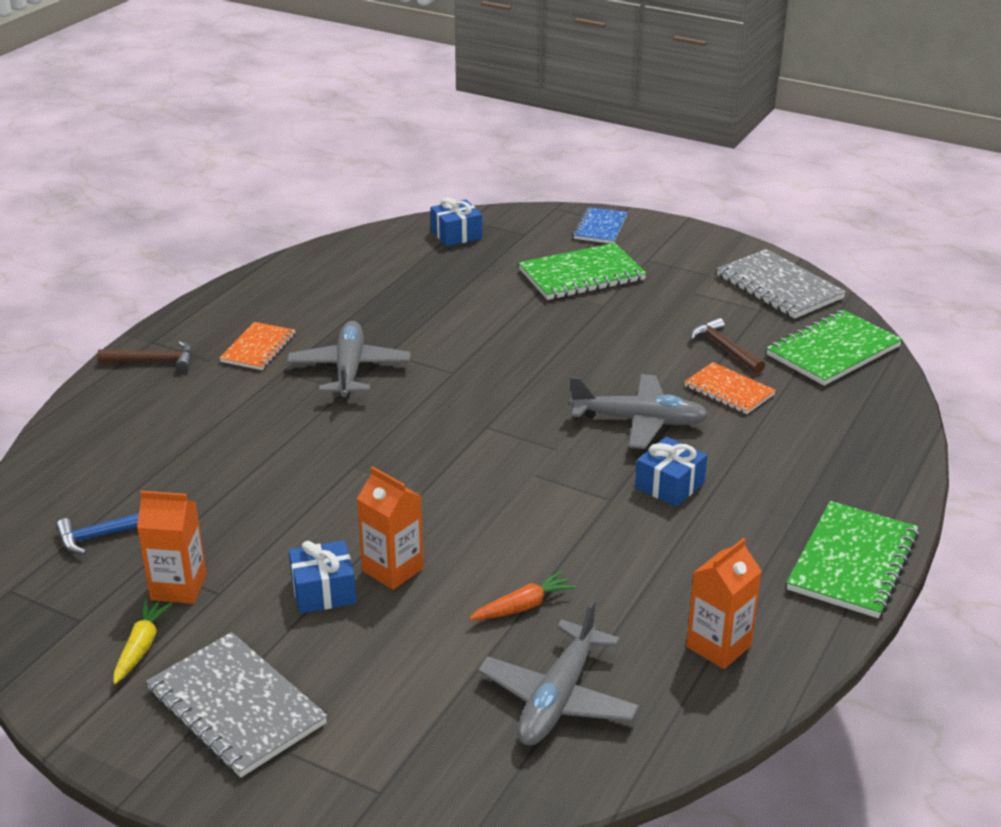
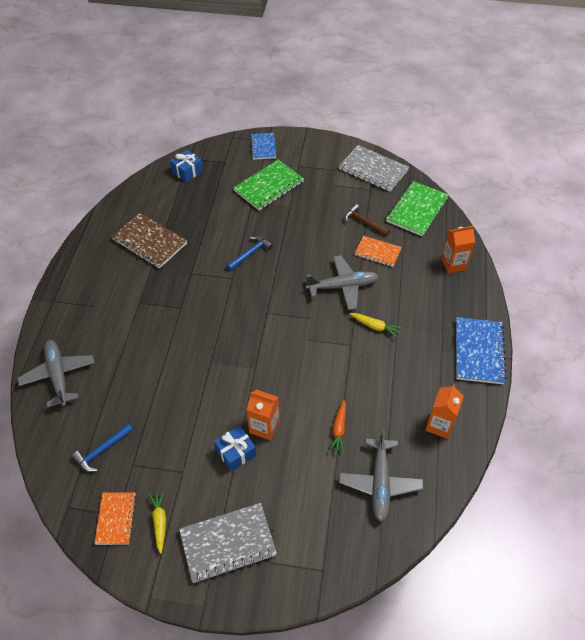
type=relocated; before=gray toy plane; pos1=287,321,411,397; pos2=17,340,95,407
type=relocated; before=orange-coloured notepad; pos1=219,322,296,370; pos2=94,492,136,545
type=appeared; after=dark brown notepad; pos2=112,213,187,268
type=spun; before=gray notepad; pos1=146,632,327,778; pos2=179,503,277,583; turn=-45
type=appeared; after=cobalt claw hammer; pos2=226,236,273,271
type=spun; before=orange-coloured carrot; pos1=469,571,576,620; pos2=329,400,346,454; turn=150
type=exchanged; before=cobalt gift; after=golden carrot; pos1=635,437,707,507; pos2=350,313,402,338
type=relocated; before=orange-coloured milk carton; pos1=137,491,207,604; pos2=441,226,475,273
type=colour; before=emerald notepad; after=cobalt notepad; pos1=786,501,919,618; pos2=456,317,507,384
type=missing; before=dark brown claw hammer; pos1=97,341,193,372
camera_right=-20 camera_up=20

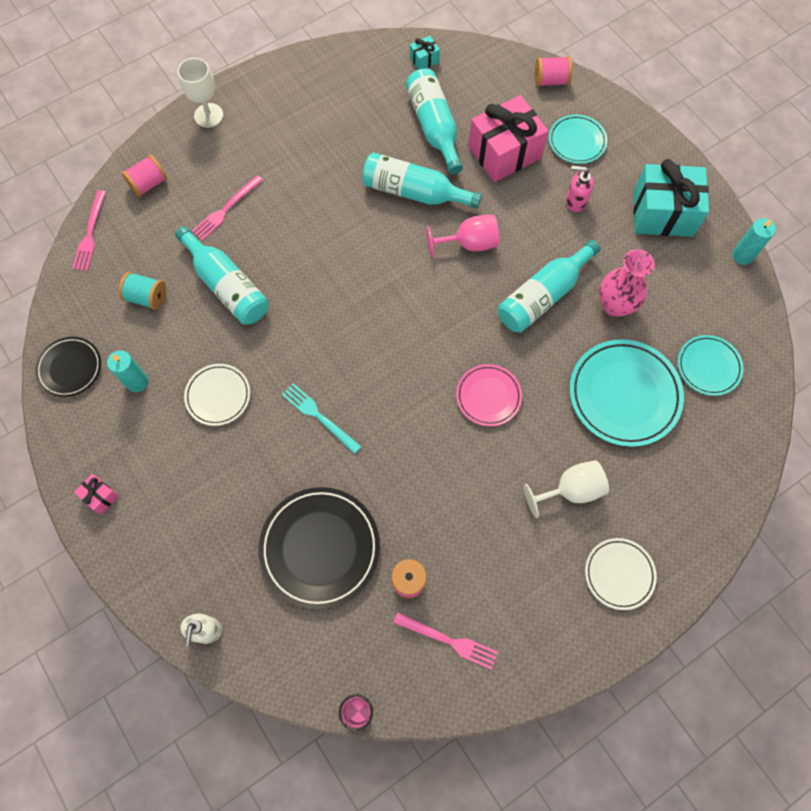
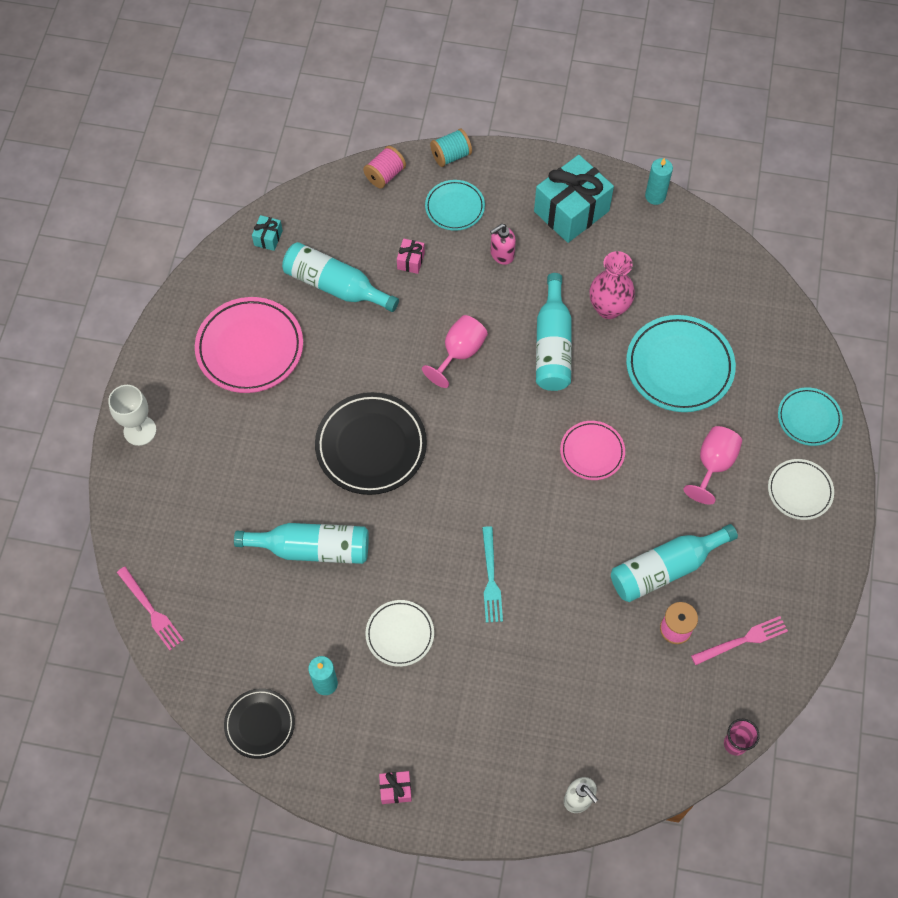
type=appeared; after=rosy plate; pos2=195,297,303,393
type=relocated; before=jet-black plate; pos1=258,487,380,609; pos2=315,392,427,495
type=size; before=rosy gift; pos1=468,95,548,182; pos2=397,238,425,274; scale=0.43
type=relocated; before=turquoise spool; pos1=119,272,166,310; pos2=430,129,472,167
type=spun; before=turquoise dinner fork; pos1=282,383,362,454; pos2=482,526,503,622; turn=-90
type=relocated; before=turquoise flask; pos1=362,153,482,209; pos2=611,524,738,602
type=colour; before=white goblet; after=rosy goblet; pos1=524,460,609,518; pos2=683,426,742,505
type=relocated; before=turquoise plate; pos1=678,335,743,396; pos2=778,387,843,446
type=missing; before=rosy spool; pos1=122,154,167,197
type=missing; before=rosy dinner fork; pos1=192,175,263,241
camera_right=-45 camera_up=-5

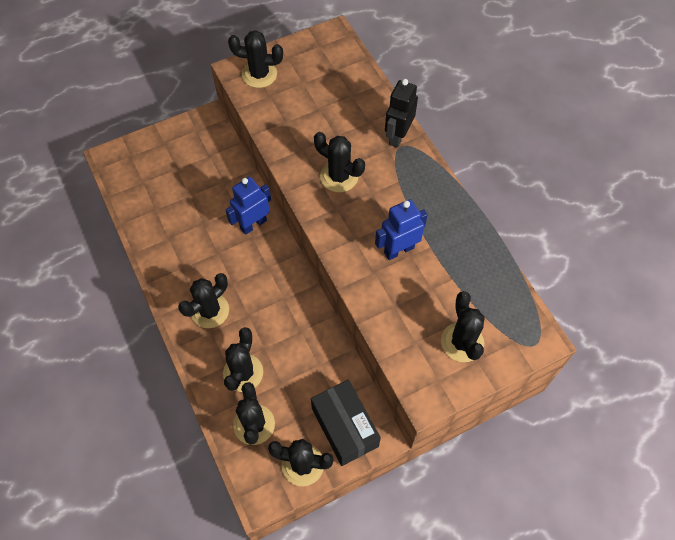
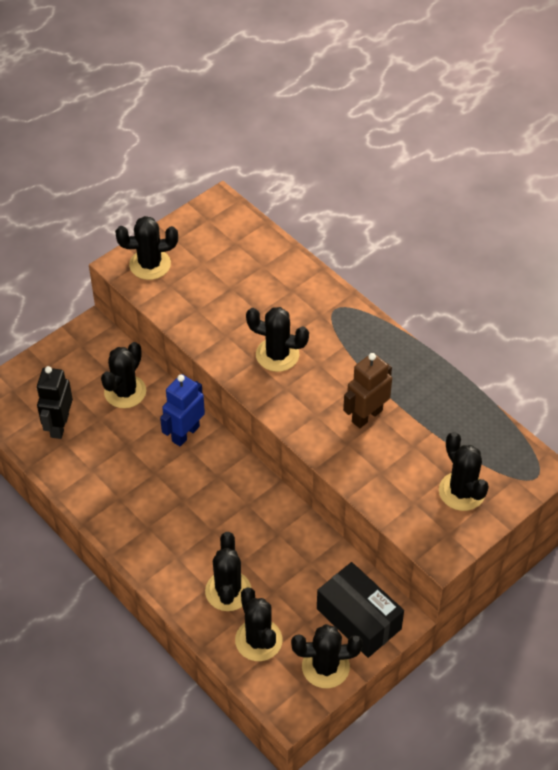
type=relocated; before=jet-black robot; pos1=385,79,418,148; pos2=37,366,73,439
type=relocated; before=jet-black cactus; pos1=178,273,229,328; pos2=101,342,146,408
type=colour; before=cobalt robot; after=dark brown robot; pos1=375,199,428,260; pos2=343,353,392,428
camera_right=-15 camera_up=-10

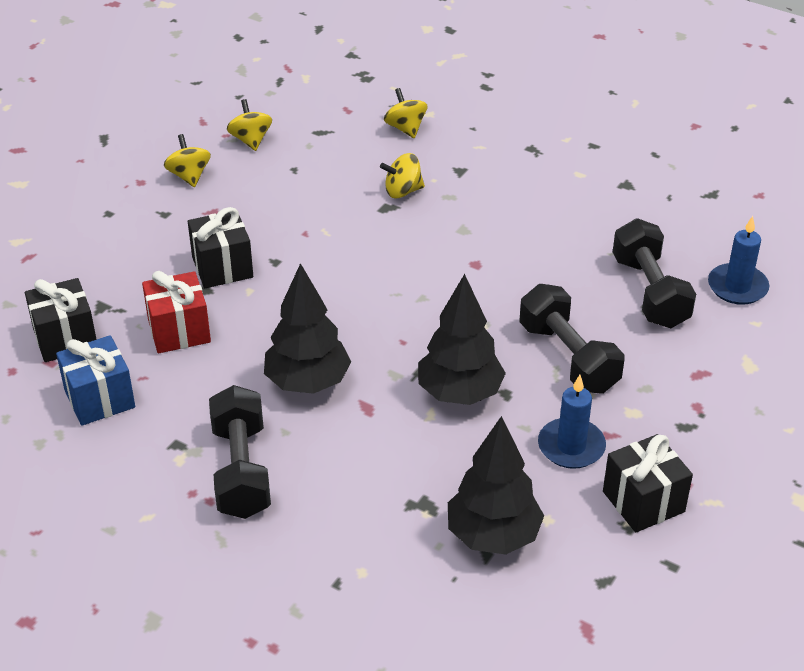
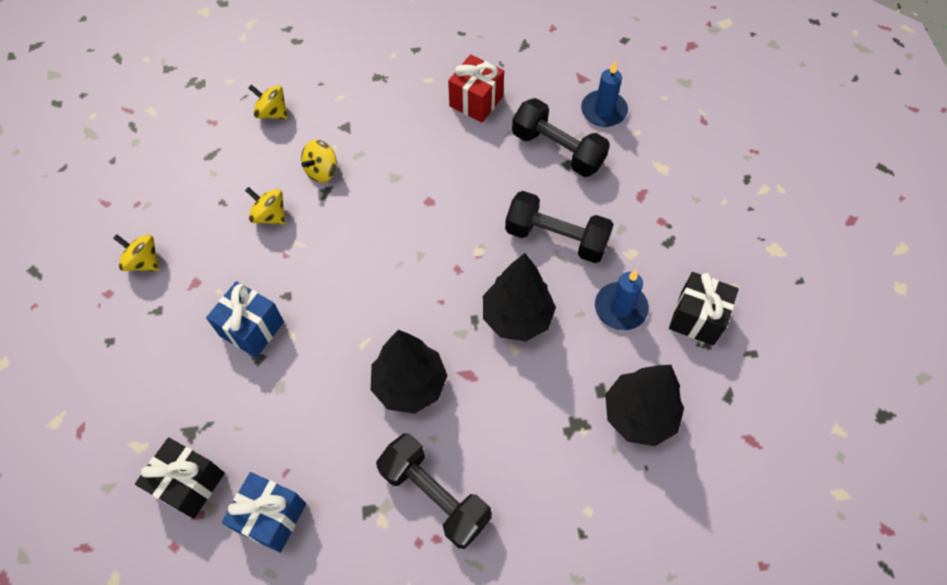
type=colour; before=jet-black gift; after=cobalt gift; pos1=188,207,253,288; pos2=206,281,284,358
type=relocated; before=golden whirligig; pos1=227,99,272,151; pos2=245,187,286,225
type=relocated; before=crimson gift; pos1=142,271,211,353; pos2=448,54,504,123
camera_right=-40 camera_up=20

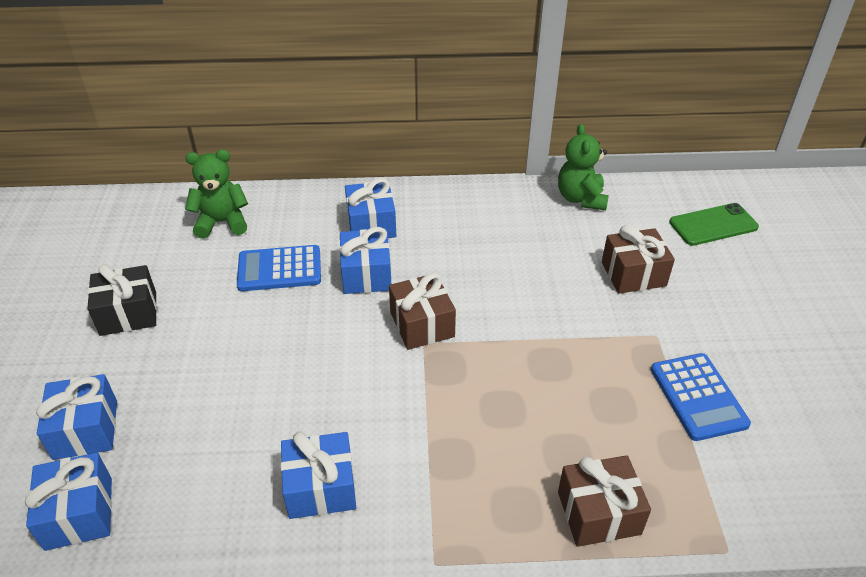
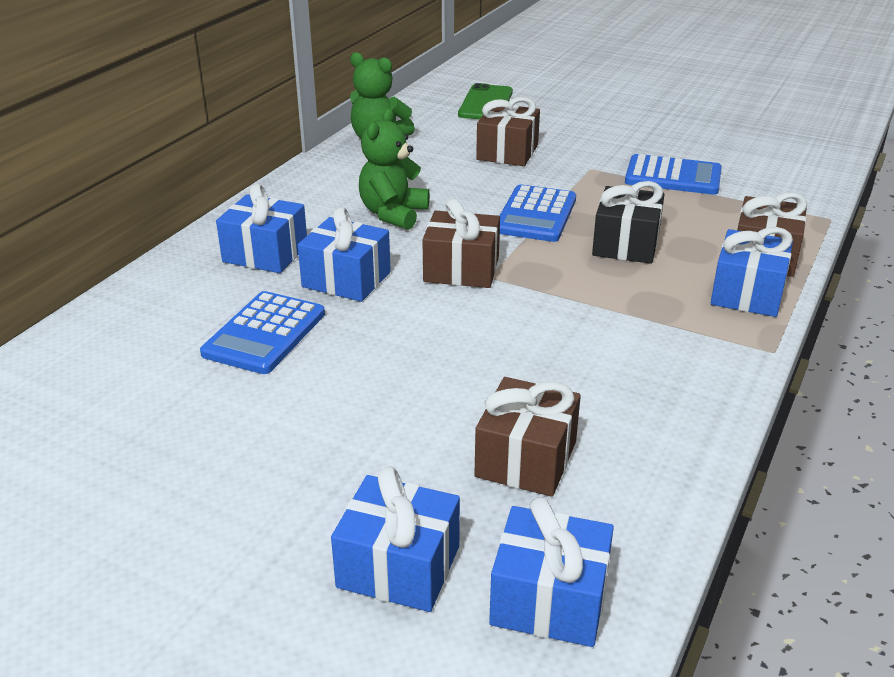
type=relocated; before=emerald stuffed bear; pos1=185,150,248,239; pos2=359,109,429,230
type=appeared; after=dark brown gift; pos2=474,377,581,497
type=appeared; after=cobalt pocket calculator; pos2=500,185,576,242
type=relocated; before=jet-black gift; pos1=87,264,157,336; pos2=592,181,664,264
type=relocated; before=cobalt gift; pos1=281,431,356,519; pos2=711,227,793,317
camera_right=-60 camera_up=-10

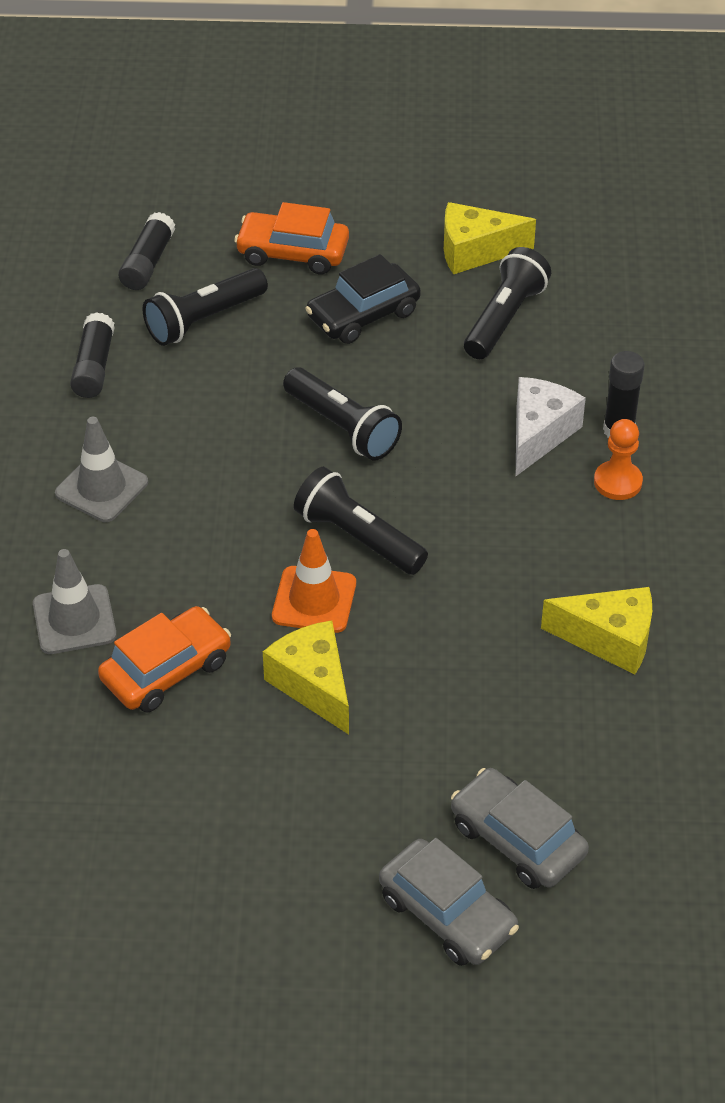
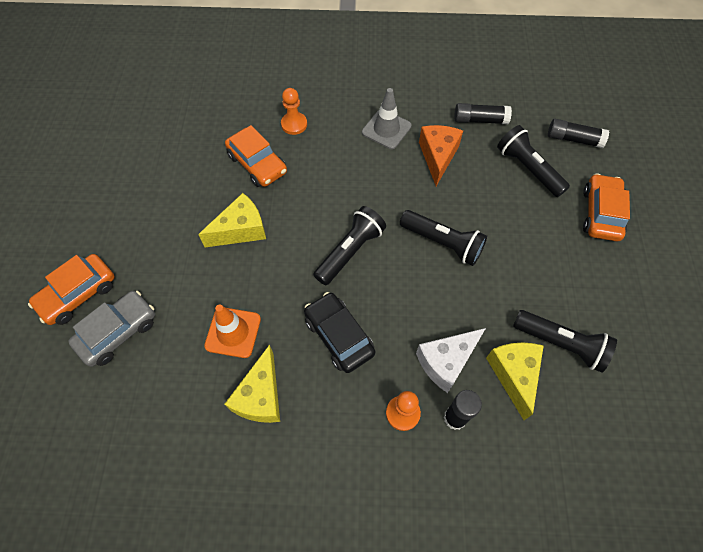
type=colour; before=gray toy car; after=orange-coloured toy car; pos1=379,838,519,966; pos2=28,254,115,325
type=relocated; before=orange-coloured safety cone; pos1=272,529,356,633; pos2=204,304,261,358
type=exchanged; before=gray safety cone; after=orange-coloured game pawn; pos1=33,549,117,654; pos2=281,88,307,135
type=relocated; before=jet-black toy car; pos1=305,254,421,344; pos2=304,292,375,373
type=spun; before=jet-black pocket torch; pos1=283,367,402,460; pos2=400,210,487,266; turn=-105
type=spun; before=white piece of cheese; pos1=516,377,586,476; pos2=416,328,486,393; turn=120
type=appeared; after=orange-coloured piece of cheese; pos2=419,125,463,186
type=relocated; before=golden piece of cheese; pos1=444,202,536,274; pos2=486,342,544,420
camera_right=90 camera_up=15

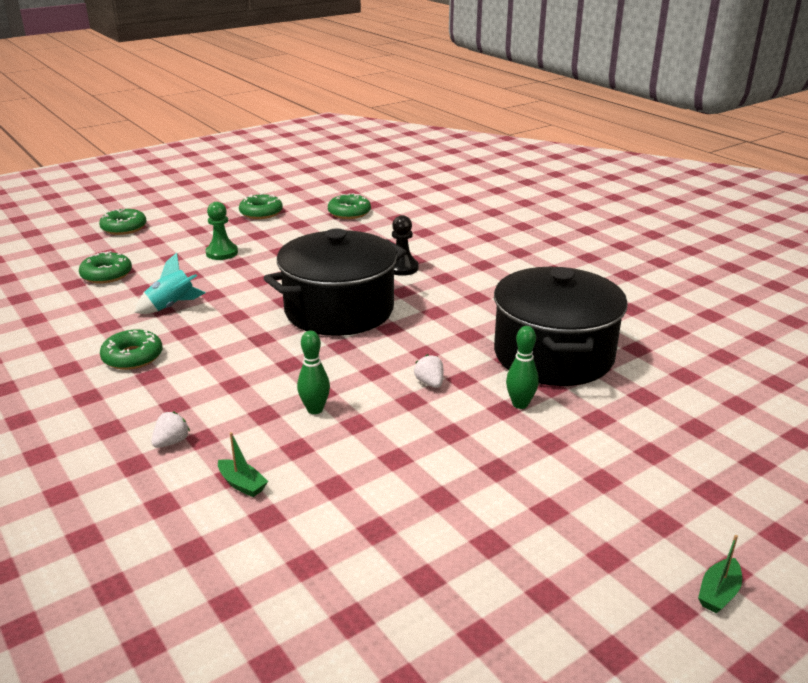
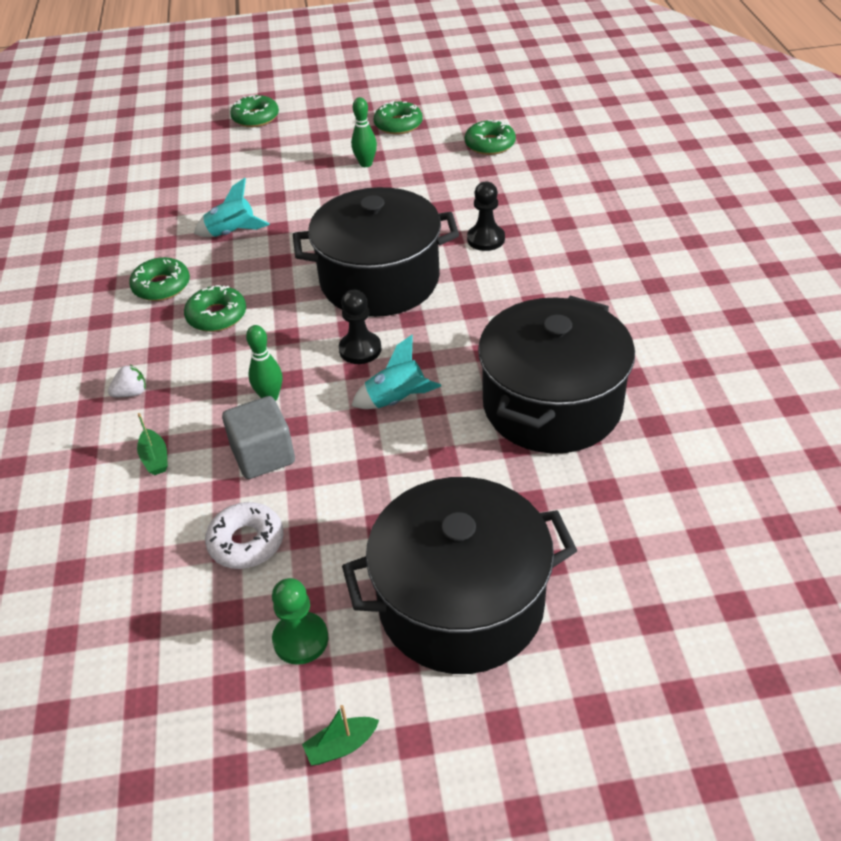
type=relocated; before=emerald donut; pos1=79,251,132,284; pos2=184,285,246,332
type=appeared; after=white donut; pos2=205,502,283,569
type=appeared; after=gray cube; pos2=222,396,295,479
type=relocated; before=emerald game pawn; pos1=206,202,238,260; pos2=272,578,329,665
type=relocated; before=emerald boat; pos1=698,535,742,613; pos2=302,705,379,765
type=appeared; after=jet-black game pawn; pos2=339,290,381,364
type=appeared; after=jet-black cooking pot; pos2=342,477,577,674
type=relocated; before=emerald tenpin; pos1=506,326,539,409; pos2=351,97,377,167
type=exchanged; before=white toy strawberry; after=turquoise spaceship; pos1=414,354,443,388; pos2=351,335,441,409
camera_right=30 camera_up=15

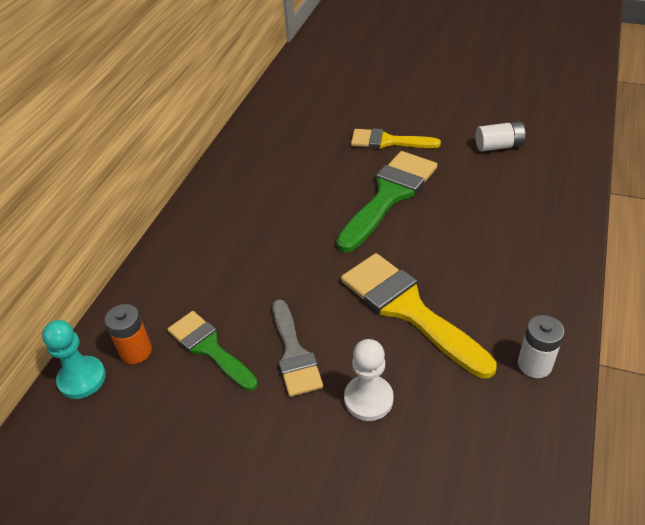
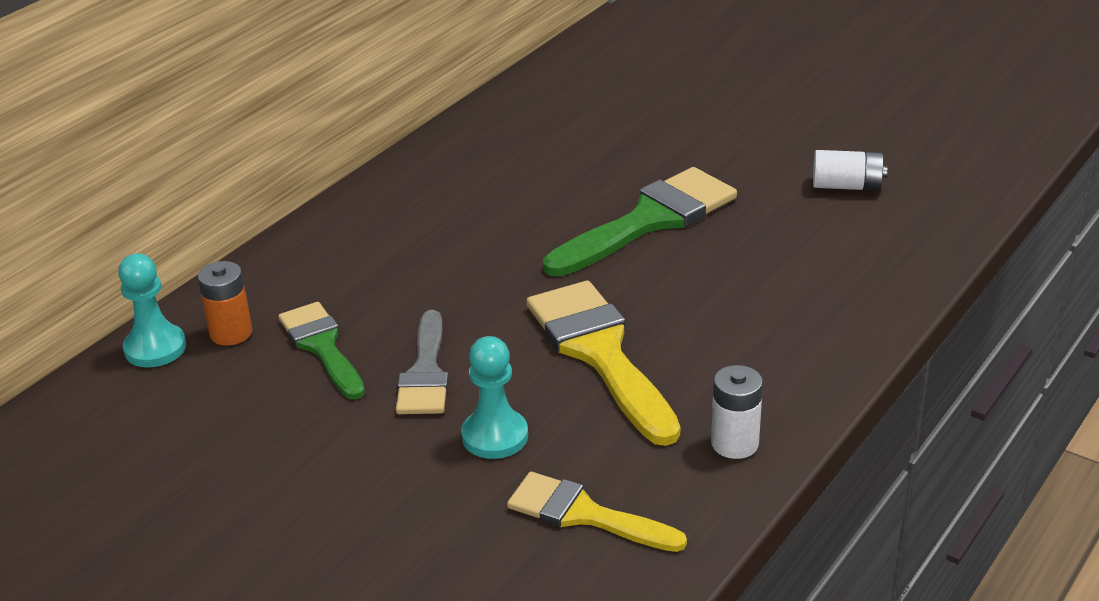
type=colour; before=white game pawn; after=turquoise game pawn; pos1=344,339,394,421; pos2=461,336,528,459
type=relocated; before=golden paint brush; pos1=351,128,441,149; pos2=507,472,687,552
camera_right=15 camera_up=-10

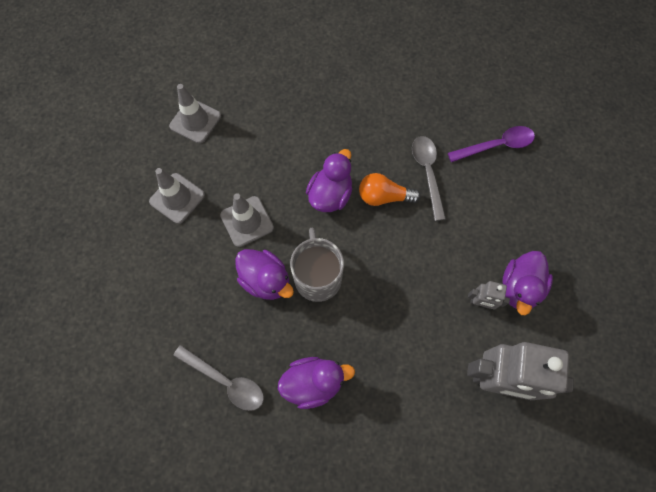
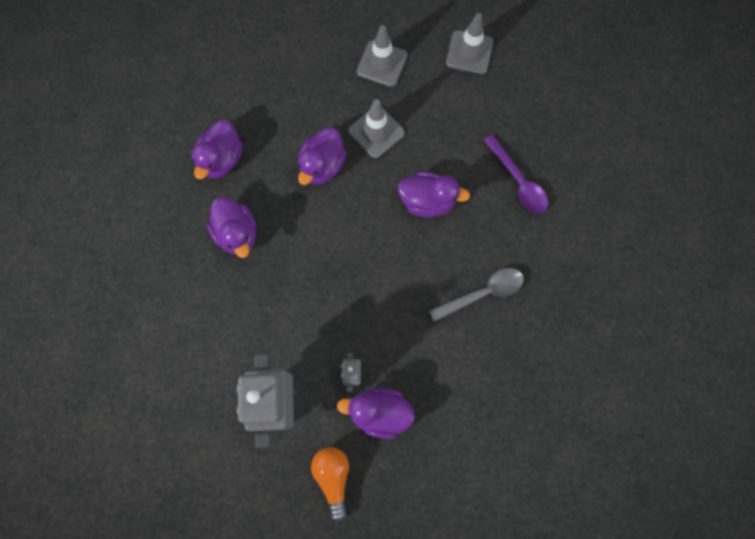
type=exchanged; before=gray teaspoon; after=violet duck; pos1=173,345,264,411; pos2=192,120,242,179
type=relocated; before=orange-coloured light bulb; pos1=359,173,421,206; pos2=311,447,349,522
type=relocated; before=violet teaspoon; pos1=448,126,535,162; pos2=484,135,548,214
type=missing; before=gray tea mug; pos1=290,228,344,302
camera_right=75 camera_up=5

